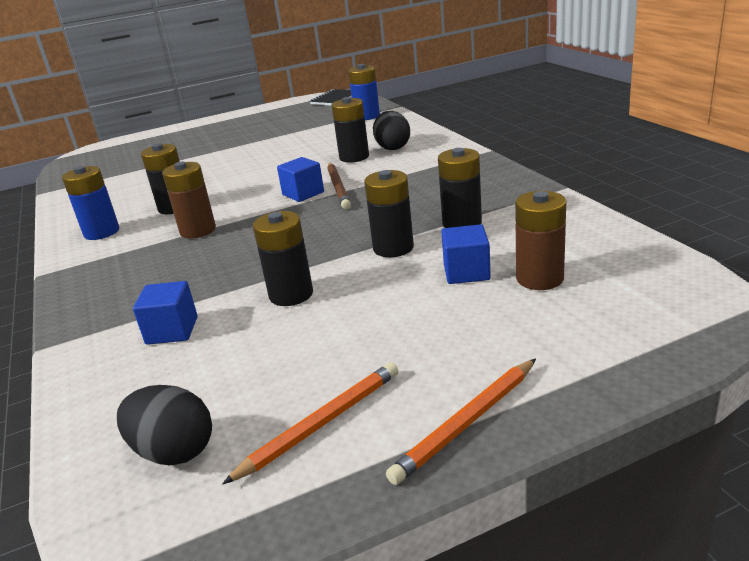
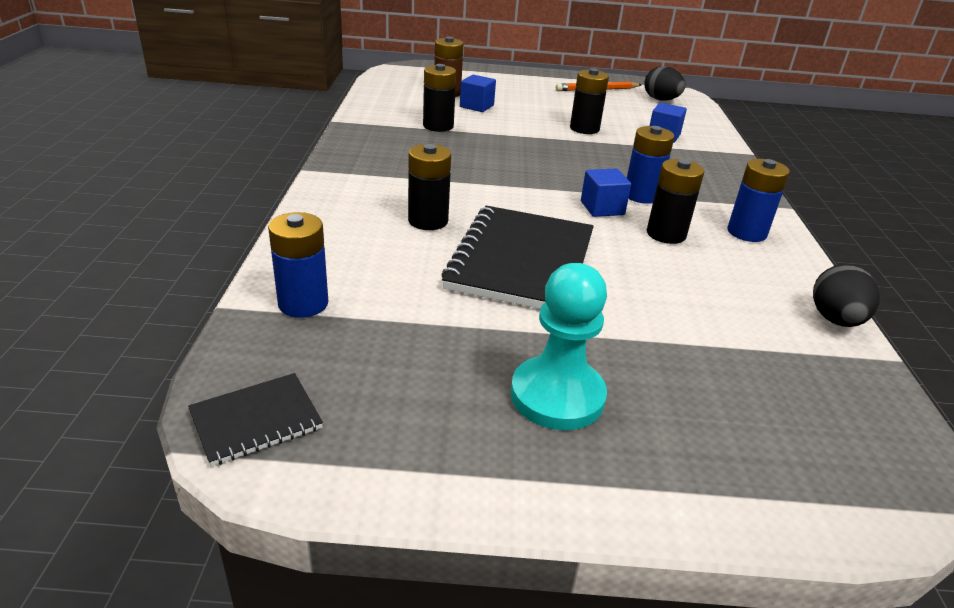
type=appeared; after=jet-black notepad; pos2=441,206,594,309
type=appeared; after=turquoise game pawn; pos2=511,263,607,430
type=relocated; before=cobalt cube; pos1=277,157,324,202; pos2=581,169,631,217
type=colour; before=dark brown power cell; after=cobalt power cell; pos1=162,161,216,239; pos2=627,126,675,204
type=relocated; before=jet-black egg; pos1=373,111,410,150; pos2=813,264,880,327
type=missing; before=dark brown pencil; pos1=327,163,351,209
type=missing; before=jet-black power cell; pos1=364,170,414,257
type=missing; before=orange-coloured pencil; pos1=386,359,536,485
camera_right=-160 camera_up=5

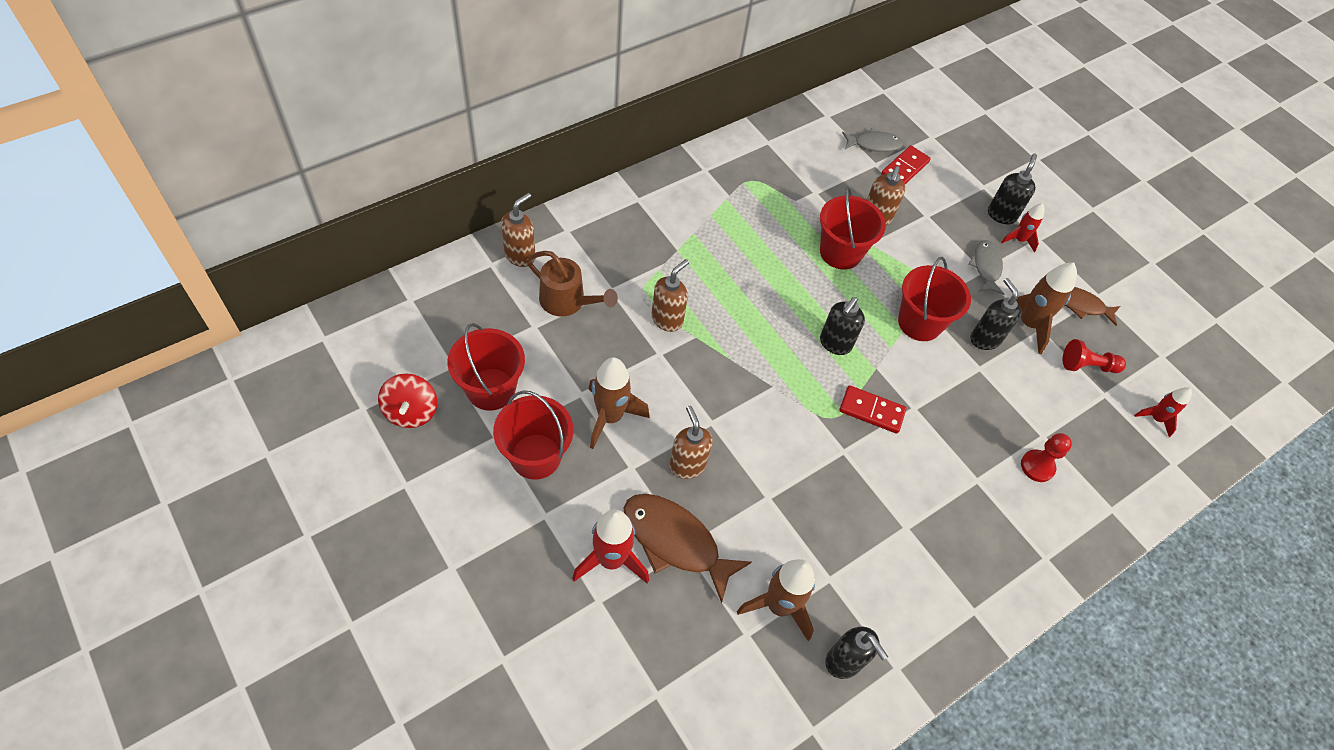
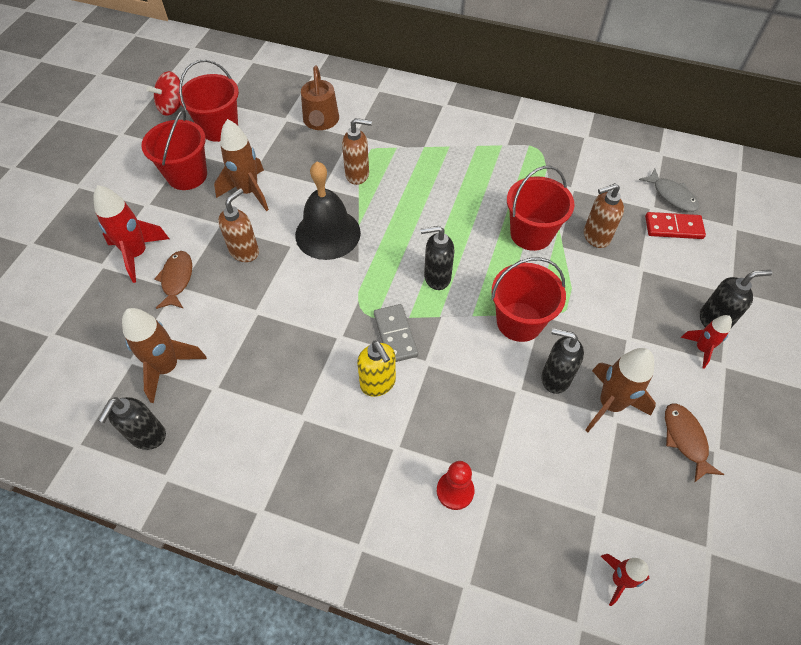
type=size; before=dark brown fish; pos1=624,494,752,604; pos2=154,251,192,309; scale=0.6
type=appeared; after=jet-black bell; pos2=295,162,361,260
type=appeared; after=golden soap dispenser; pos2=357,340,396,397
type=colour; before=crimson domino piece; after=gray domino piece; pos1=839,385,906,434; pos2=374,304,418,362
type=spun; before=jet-black soap dispenser; pos1=971,278,1021,350; pos2=542,328,584,394; turn=-105
type=missing; before=dark brown soap dispenser; pos1=501,193,535,267
type=missing; before=gray fish; pos1=968,240,1004,295
type=missing; before=crimson game pawn; pos1=1063,339,1126,373
camera_right=60 camera_up=0

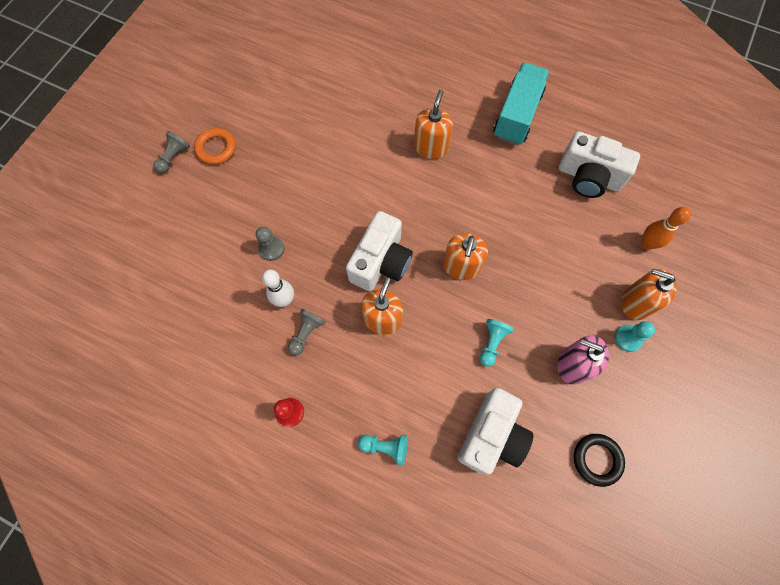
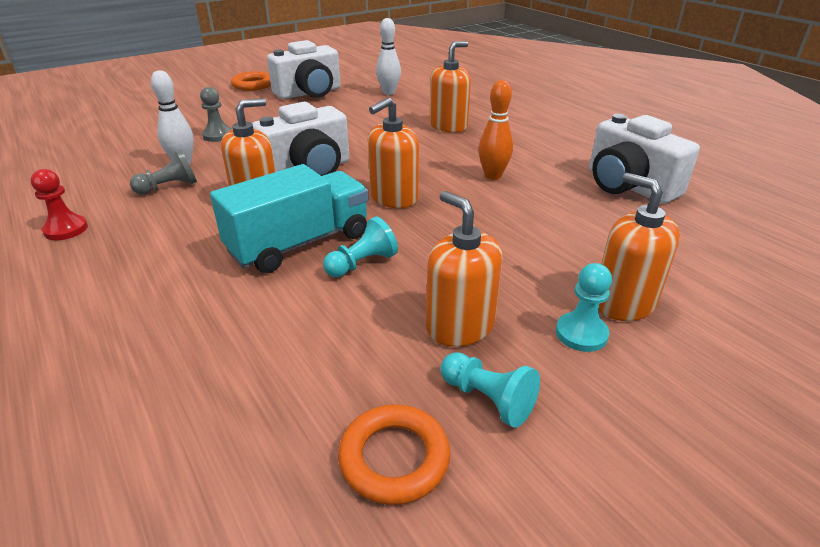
type=relocated; before=turquoise lorry; pos1=493,63,549,145; pos2=210,164,369,273
type=relocated; before=white compact camera; pos1=458,388,533,474; pos2=267,40,341,99
type=colour; before=jet-black ring; after=orange-coloured ring; pos1=574,434,625,487; pos2=338,404,450,505
type=appeared; after=white tenpin; pos2=376,18,401,95
type=colour; before=rosy soap dispenser; after=orange-coloured soap dispenser; pos1=558,335,609,385; pos2=426,191,503,347
type=relocated; before=turquoise game pawn; pos1=358,435,408,466; pos2=440,352,540,428
type=relocated; before=orange-coloured tenpin; pos1=641,207,691,250; pos2=479,80,513,180
type=missing; before=gray game pawn; pos1=153,131,190,173
camera_right=30 camera_up=-35

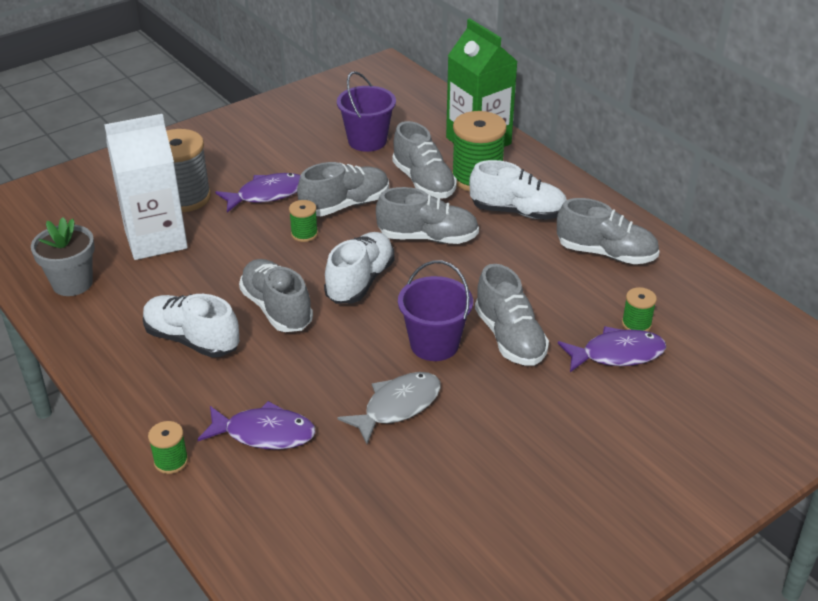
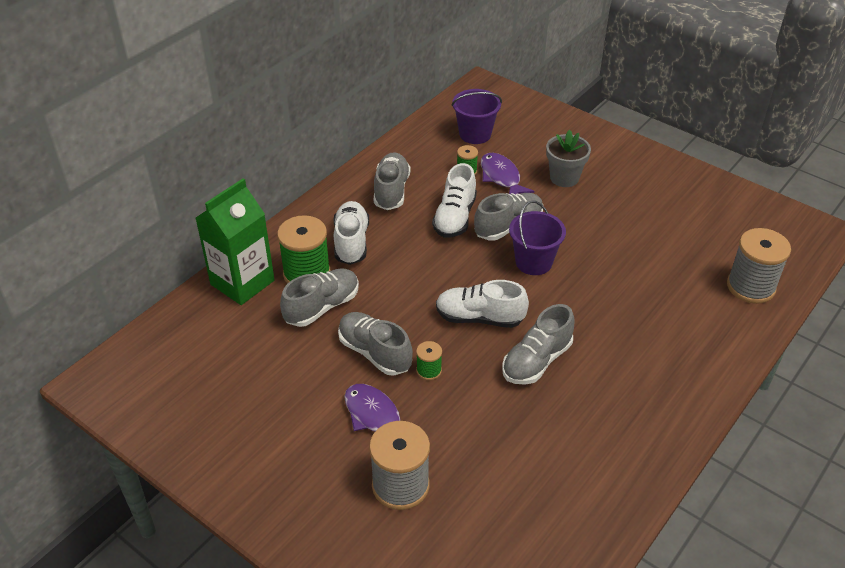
type=relocated; before=white shoe; pos1=143,294,239,358; pos2=432,163,477,238
type=relocated; before=violet sand bucket; pos1=337,71,396,152; pos2=452,89,502,144
type=relocated; before=gray flower pot; pos1=31,217,95,296; pos2=546,130,591,187
type=appeared; after=gray spool; pos2=727,228,791,304
type=missing; before=white milk carton; pos1=104,114,188,260
type=missing; before=emerald spool; pos1=148,421,188,474
type=missing; before=violet fish; pos1=197,401,316,450
type=missing; before=gray fish; pos1=337,372,441,444
type=missing; before=gray shoe; pos1=376,187,479,244
camera_right=-105 camera_up=5

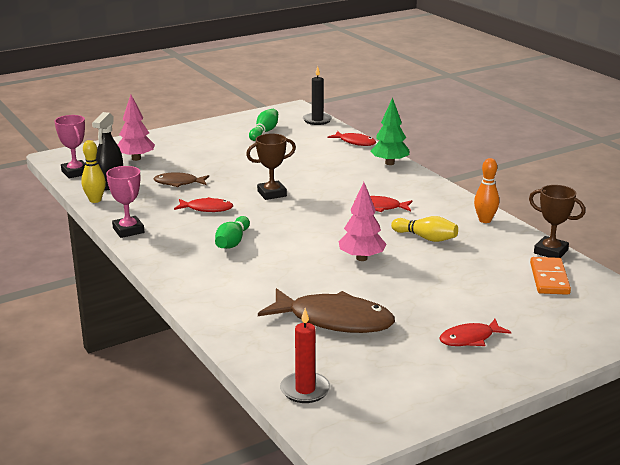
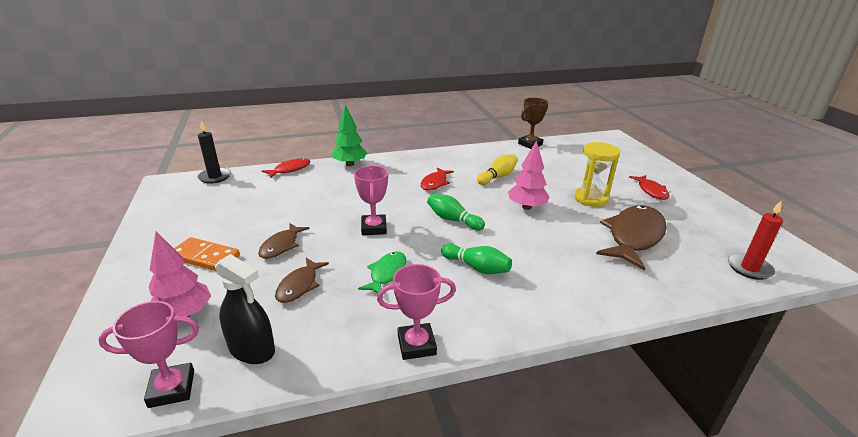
type=relocated; before=orange-coloured domino piece; pos1=530,257,571,295; pos2=174,237,240,271
type=appeared; after=dark brown fish; pos2=258,223,309,259
type=colour; before=dark brown trophy; after=rosy trophy; pos1=246,133,296,200; pos2=354,166,388,235
type=colour; before=crimson fish; after=emerald fish; pos1=174,197,233,212; pos2=358,251,407,293
type=relocated; before=emerald tenpin; pos1=249,109,278,141; pos2=427,194,485,231
type=appeared; after=golden sand timer; pos2=574,142,620,207
type=missing; before=golden tenpin; pos1=81,140,106,203
type=missing; before=orange-coloured tenpin; pos1=474,158,499,223
camera_right=-75 camera_up=5

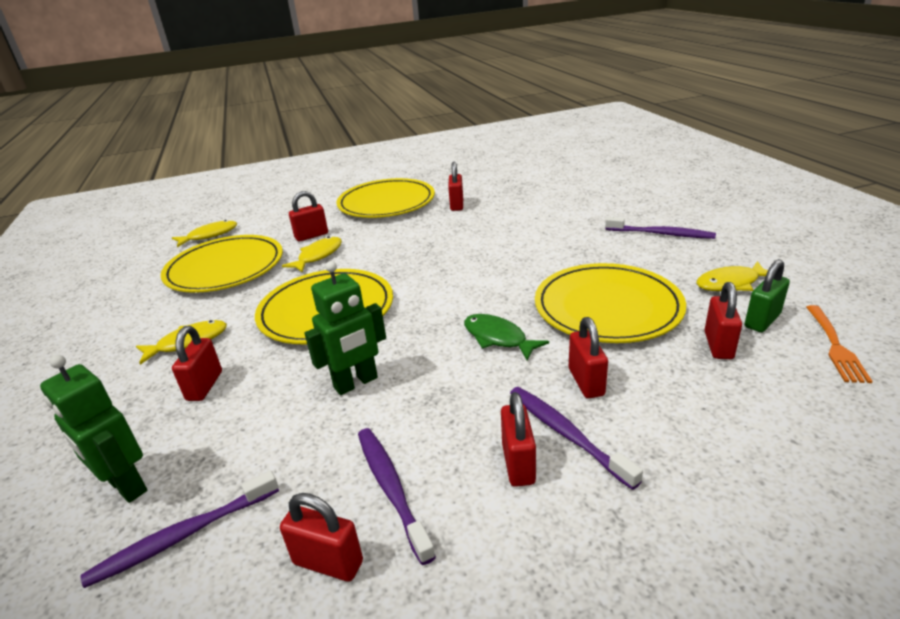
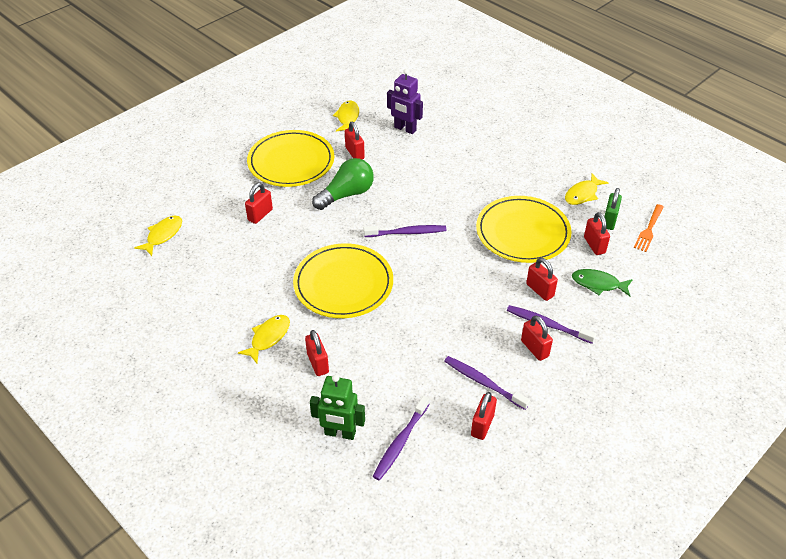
type=appeared; after=emerald light bulb; pos2=312,158,374,210
type=relocated; before=golden fish; pos1=282,237,342,272; pos2=333,100,359,132
type=relocated; before=violet tooth brush; pos1=605,217,716,239; pos2=363,225,446,237
type=appeared; after=violet robot; pos2=387,69,423,134
type=spun; before=crimson lock; pos1=280,493,363,582; pos2=471,392,497,440; turn=-60
type=relocated; before=emerald fish; pos1=464,314,549,361; pos2=572,269,633,296
type=spun; before=orange-coloured dinner fork; pos1=806,305,873,383; pos2=634,204,664,252; turn=45
type=missing; before=golden plate; pos1=161,235,283,293
type=missing; before=emerald robot; pos1=305,261,386,395
camera_right=-30 camera_up=15

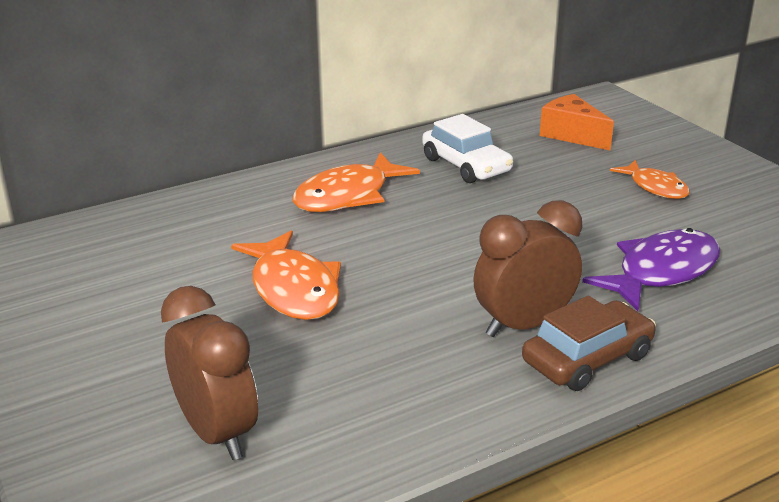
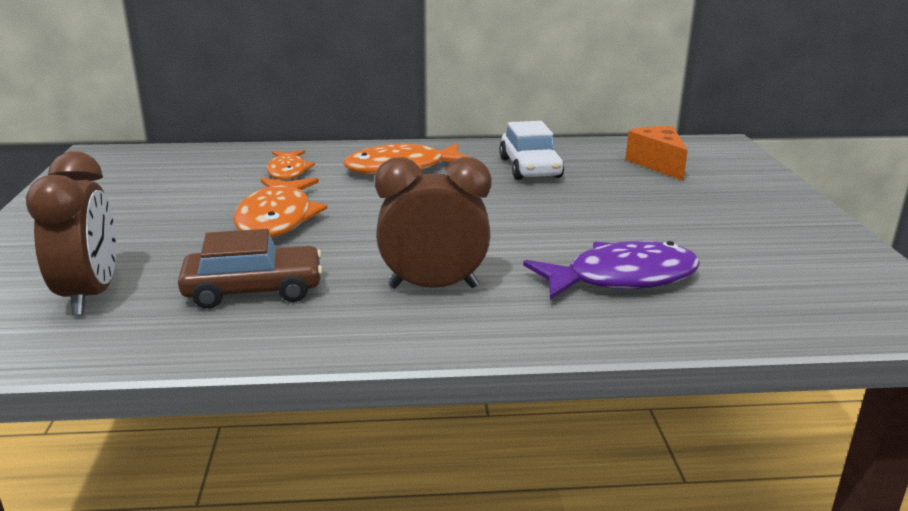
type=relocated; before=dark brown toy car; pos1=522,296,656,391; pos2=178,229,323,309
type=relocated; before=orange-coloured fish; pos1=610,160,690,199; pos2=267,150,315,180
camera_right=25 camera_up=-5

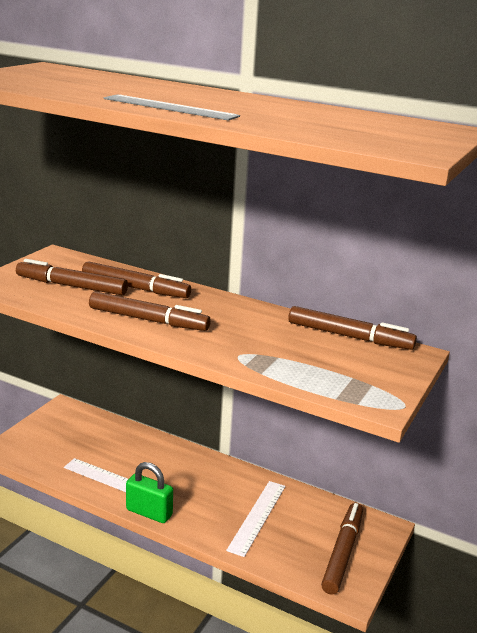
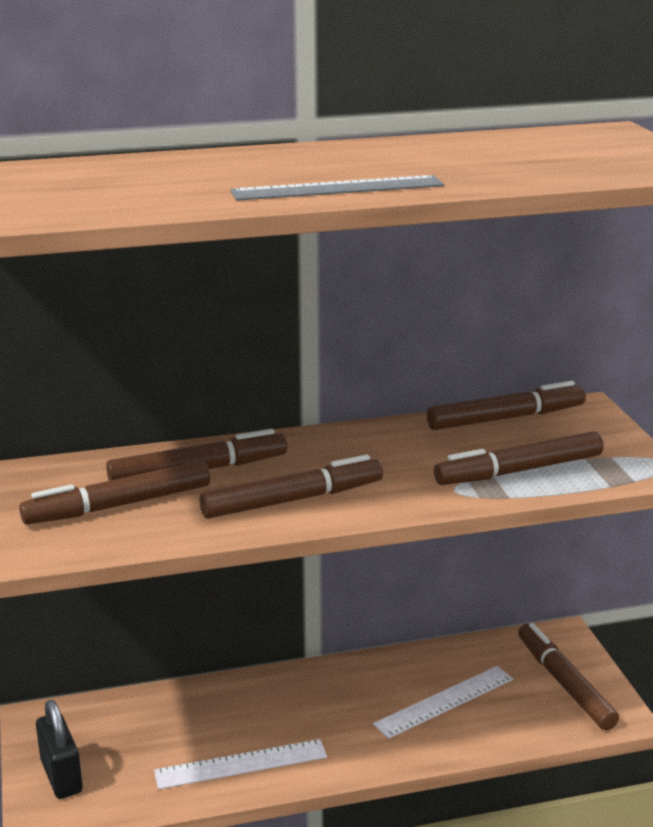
type=appeared; after=jet-black lock; pos2=36,700,83,799
type=spun; before=white straightedge; pos1=226,481,285,557; pos2=373,666,513,739; turn=75
type=appeared; after=dark brown felt pen; pos2=434,431,604,485
type=missing; before=emerald lock; pos1=126,462,173,523
camera_right=-40 camera_up=0

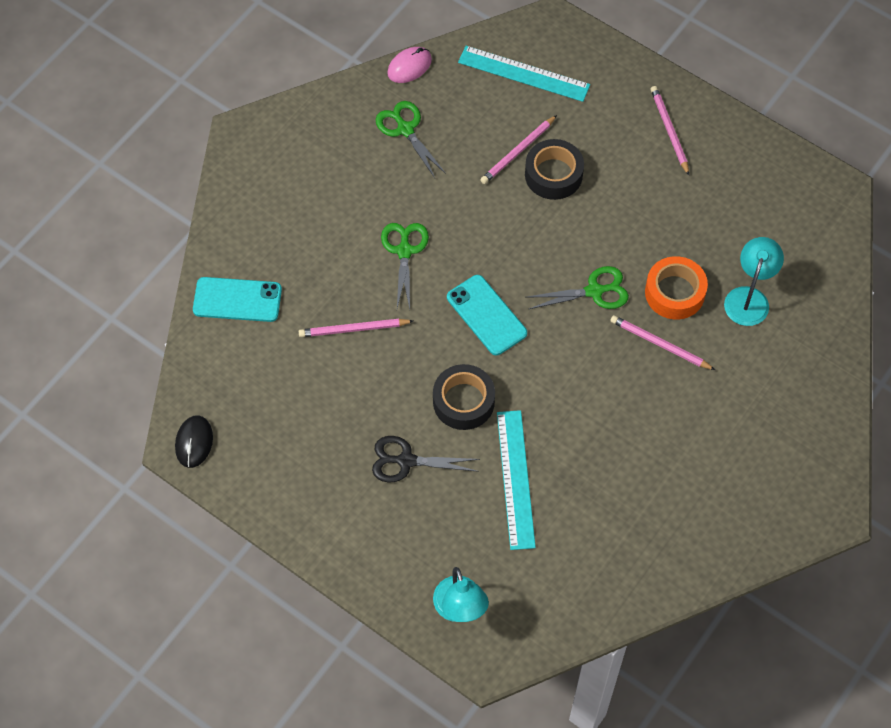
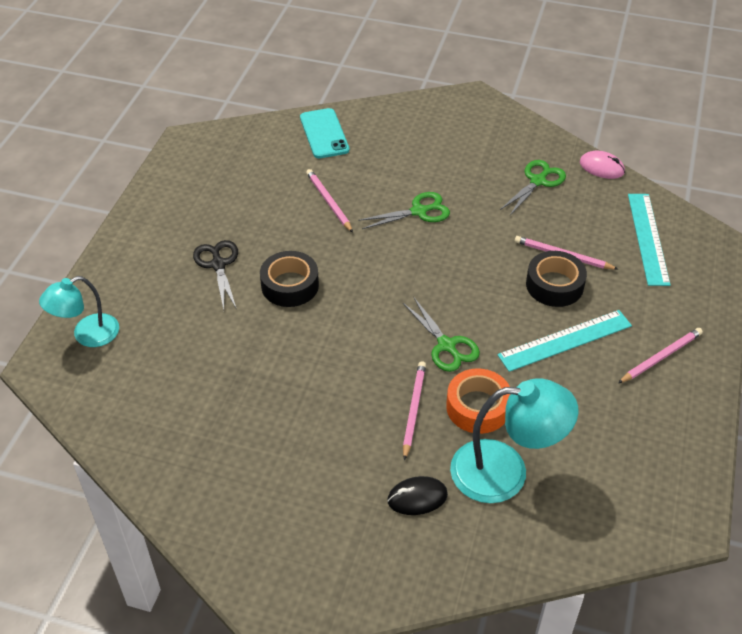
type=relocated; before=jet-black mouse; pos1=175,415,213,468; pos2=387,476,448,515
type=size; before=turquoise reading lamp; pos1=724,237,784,326; pos2=450,378,579,503; scale=1.52
type=relocated; before=turquoise straightedge; pos1=497,410,536,550; pos2=497,310,632,372
type=missing; before=turquoise phone; pos1=447,275,527,355
camera_right=70 camera_up=-15

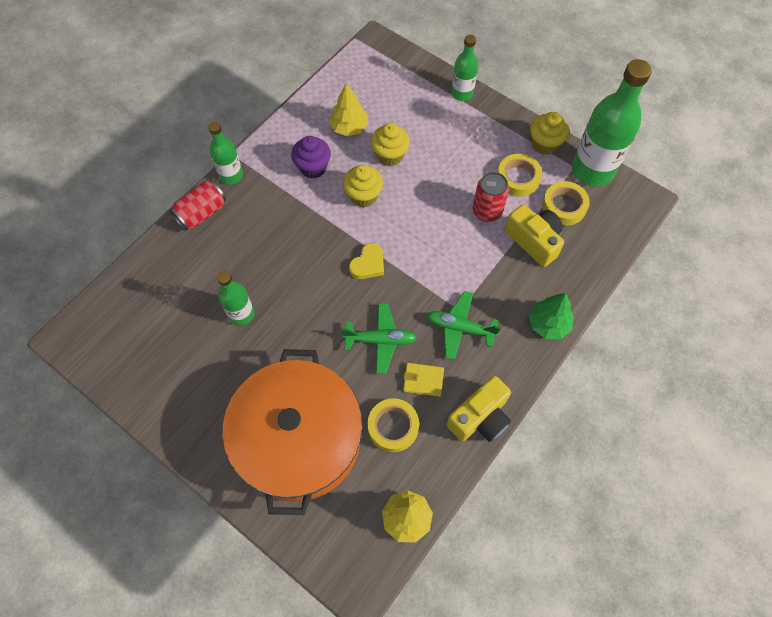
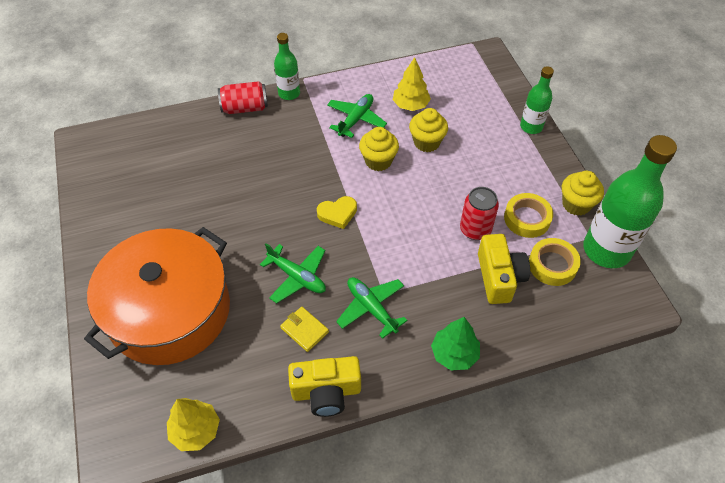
type=exchanged; before=violet muffin; after=emerald toy plane; pos1=291,136,331,179; pos2=327,94,387,138
type=missing; before=emerald flask; pos1=217,271,254,326
type=missing; before=golden sticky tape; pos1=368,398,419,452
camera_right=35 camera_up=-10

